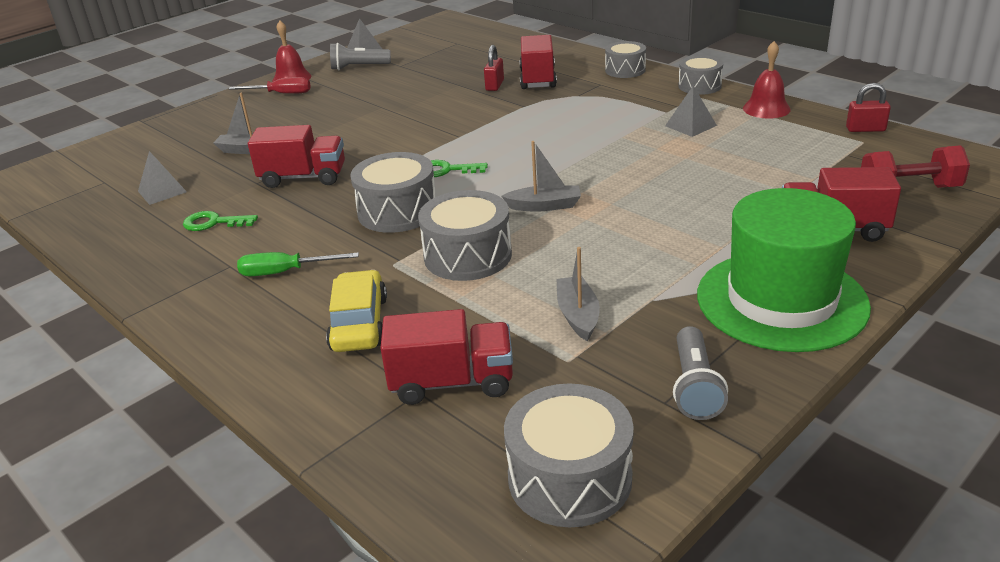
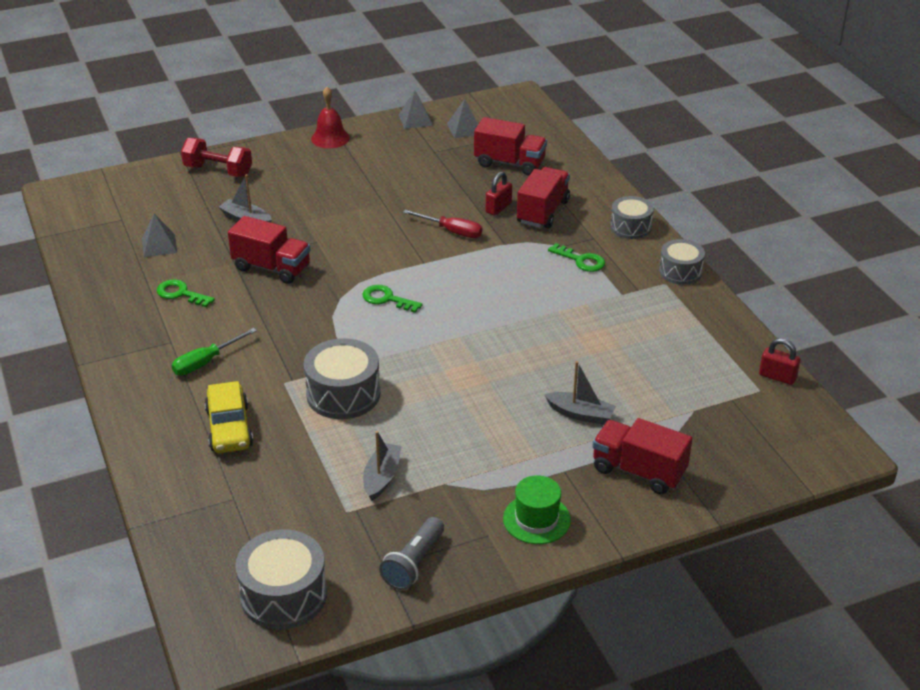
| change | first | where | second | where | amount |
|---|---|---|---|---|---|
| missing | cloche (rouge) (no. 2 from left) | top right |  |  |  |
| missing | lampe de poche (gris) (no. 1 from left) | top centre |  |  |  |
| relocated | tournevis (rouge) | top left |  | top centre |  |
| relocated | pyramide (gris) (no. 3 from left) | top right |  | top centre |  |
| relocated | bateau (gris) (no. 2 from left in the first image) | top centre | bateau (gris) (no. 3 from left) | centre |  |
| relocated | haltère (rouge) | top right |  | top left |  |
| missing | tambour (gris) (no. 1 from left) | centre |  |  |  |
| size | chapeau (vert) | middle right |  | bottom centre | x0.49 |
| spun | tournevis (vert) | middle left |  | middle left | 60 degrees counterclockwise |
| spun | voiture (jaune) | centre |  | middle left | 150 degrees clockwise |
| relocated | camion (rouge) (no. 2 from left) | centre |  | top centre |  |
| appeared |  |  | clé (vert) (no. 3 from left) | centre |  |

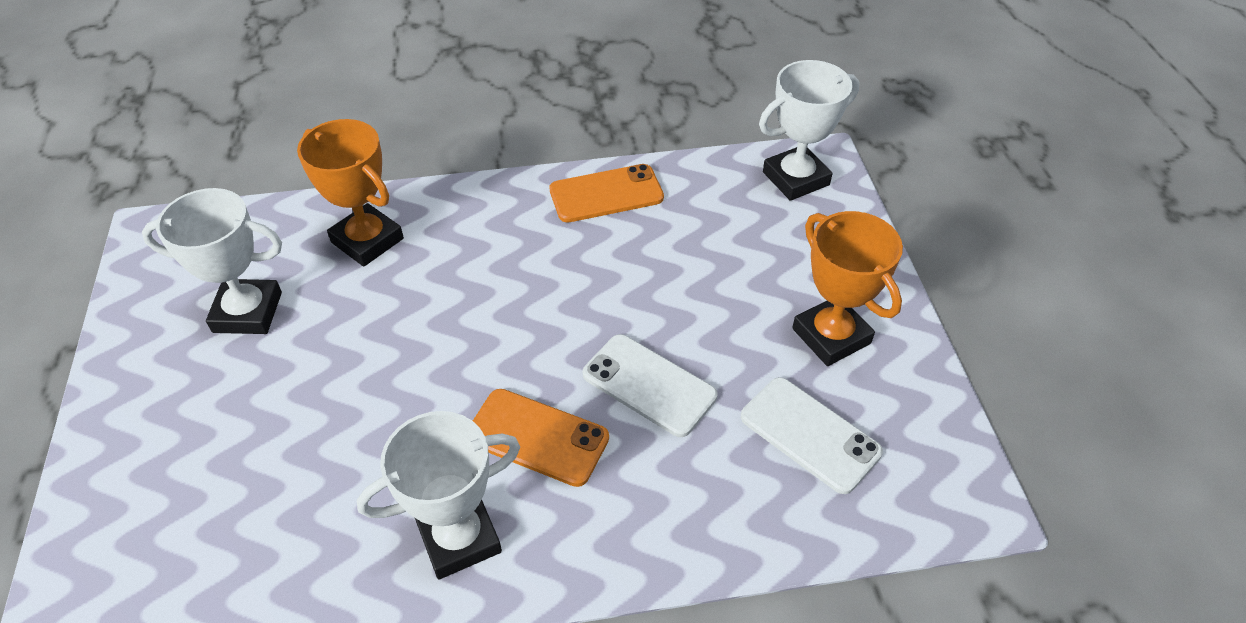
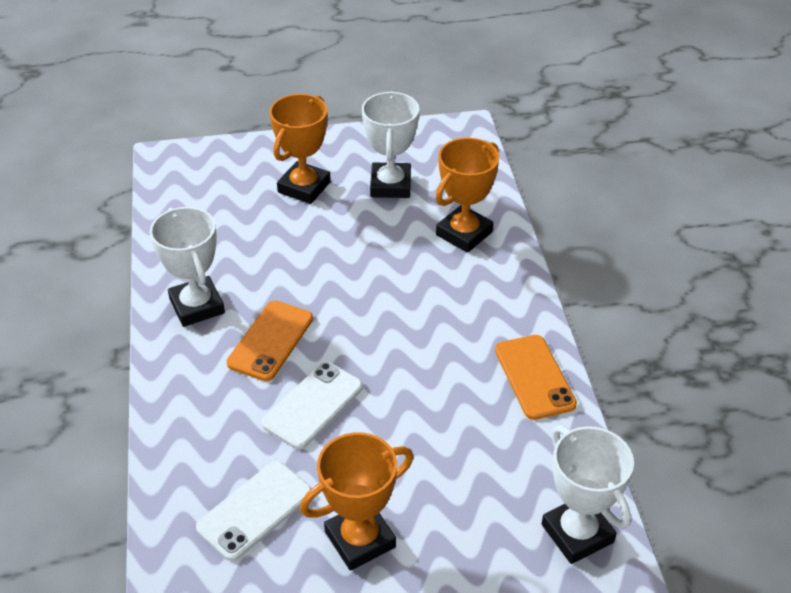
| change | first | where | second | where | amount |
|---|---|---|---|---|---|
| appeared |  |  | trophée (orange) (no. 1 from left) | top centre |  |

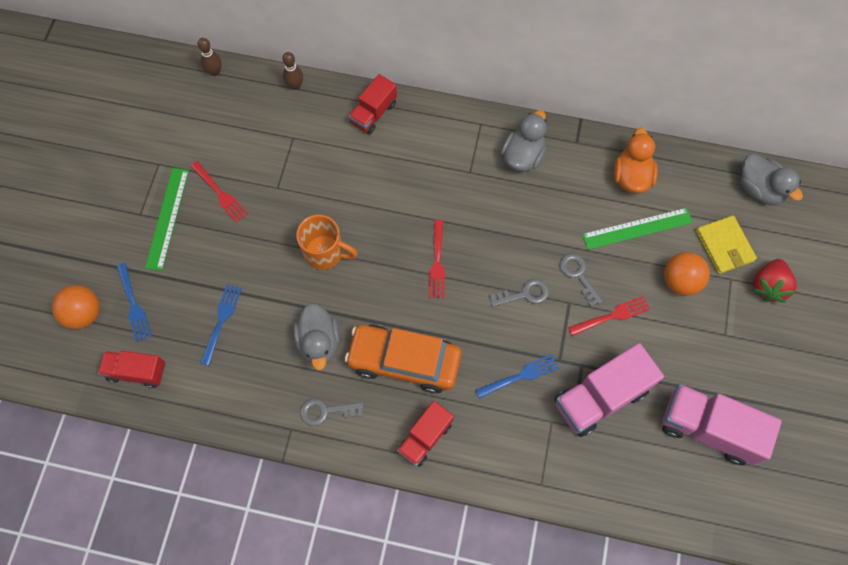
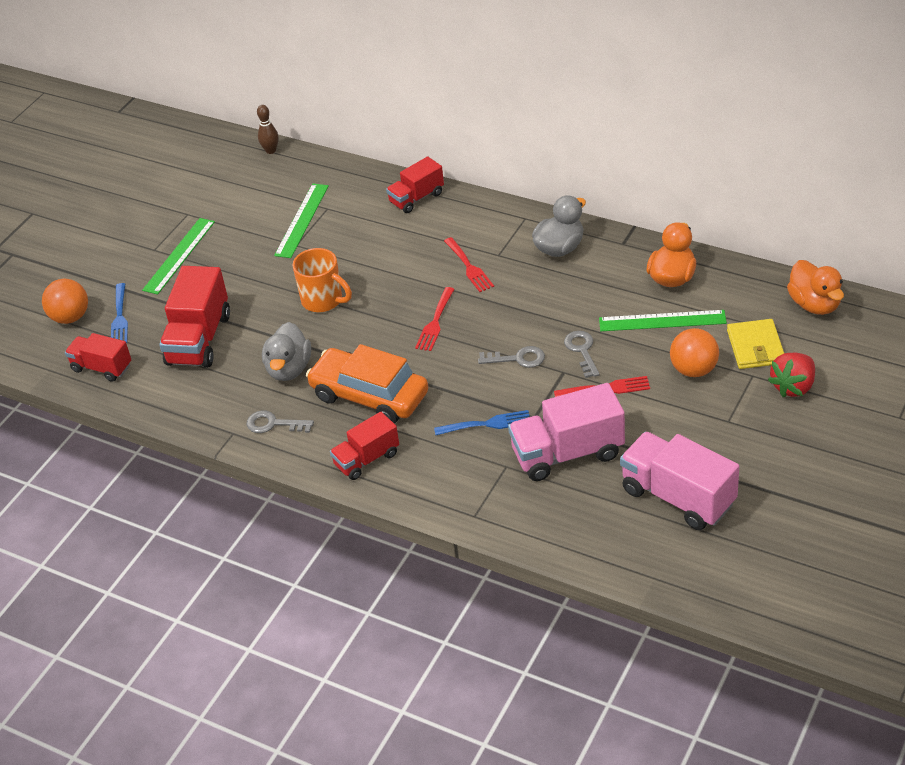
| change | first | where | second | where | amount |
|---|---|---|---|---|---|
| missing | quille (marron) (no. 2 from left) | top centre |  |  |  |
| colour | canard (gris) (no. 3 from left) | top right | canard (orange) (no. 2 from left) | middle right |  |
| relocated | fourchette (rouge) (no. 1 from left in the first image) | middle left | fourchette (rouge) (no. 2 from left) | centre |  |
| exchanged | fourchette (bleu) (no. 2 from left) | middle left | camion (rouge) (no. 2 from left) | middle left |  |
| appeared |  |  | règle (vert) (no. 2 from left) | top left |  |

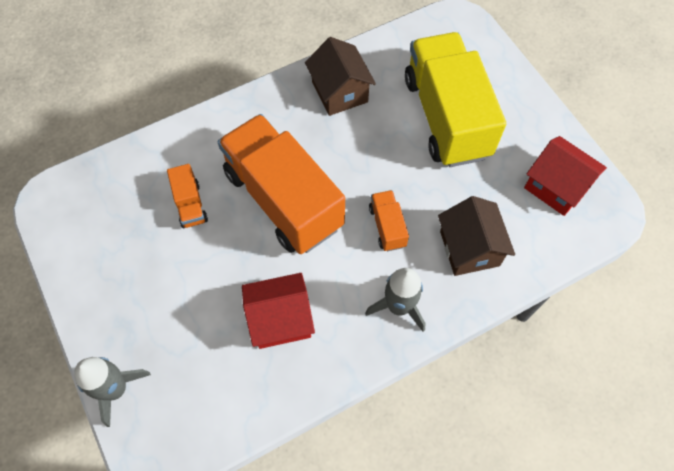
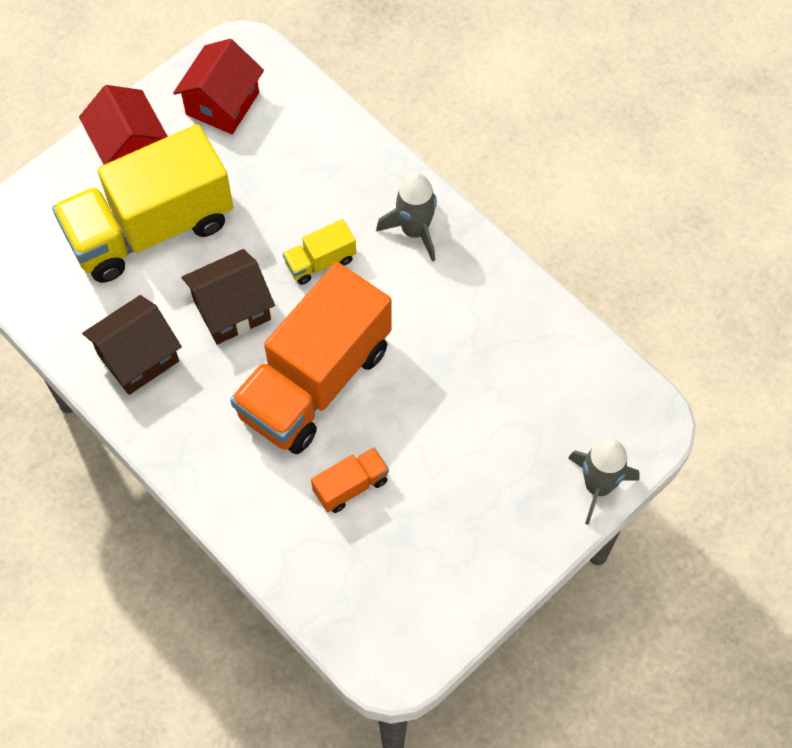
| change | first | where | second | where | amount |
|---|---|---|---|---|---|
| colour | camion (orange) (no. 3 from left) | centre | camion (jaune) (no. 2 from left) | centre |  |
| relocated | maison (marron) (no. 2 from left) | middle right |  | middle left |  |
| relocated | maison (rouge) (no. 1 from left) | centre |  | top left |  |

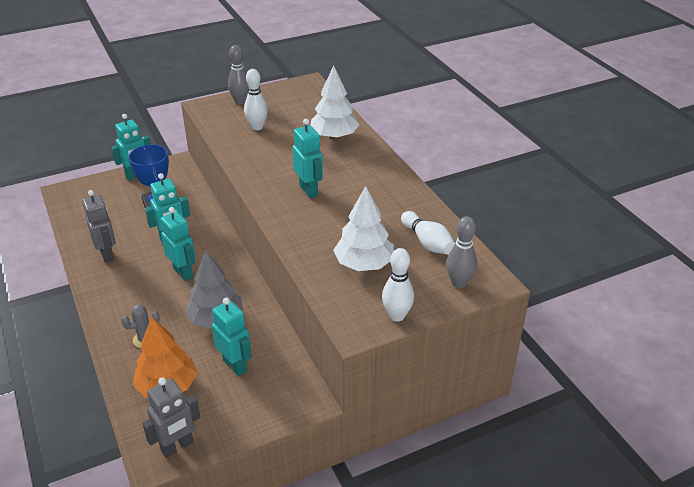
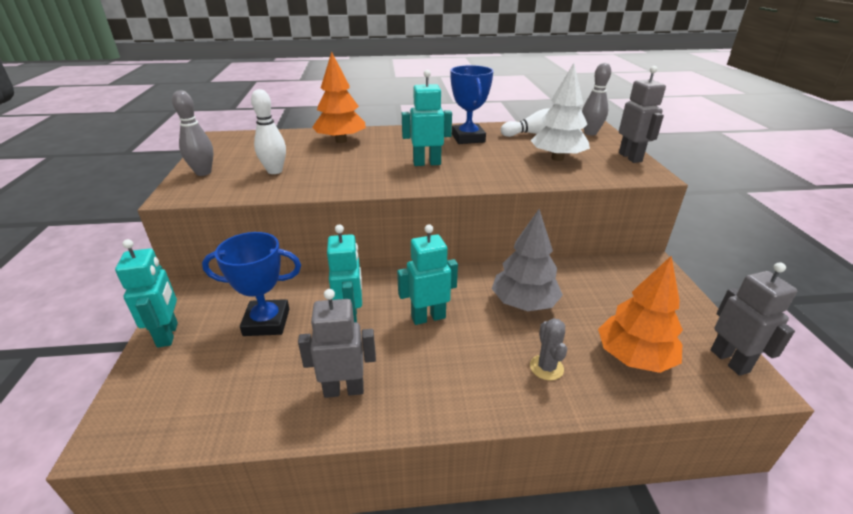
| change | first | where | second | where | amount |
|---|---|---|---|---|---|
| colour | arbre (blanc) (no. 1 from left) | top centre | arbre (orange) (no. 1 from left) | top centre |  |
| exchanged | quille (blanc) (no. 2 from left) | centre | robot (gris) (no. 2 from left) | top right |  |
| missing | robot (turquoise) (no. 4 from left) | bottom centre |  |  |  |
| appeared |  |  | trophée (bleu) (no. 2 from left) | top centre |  |

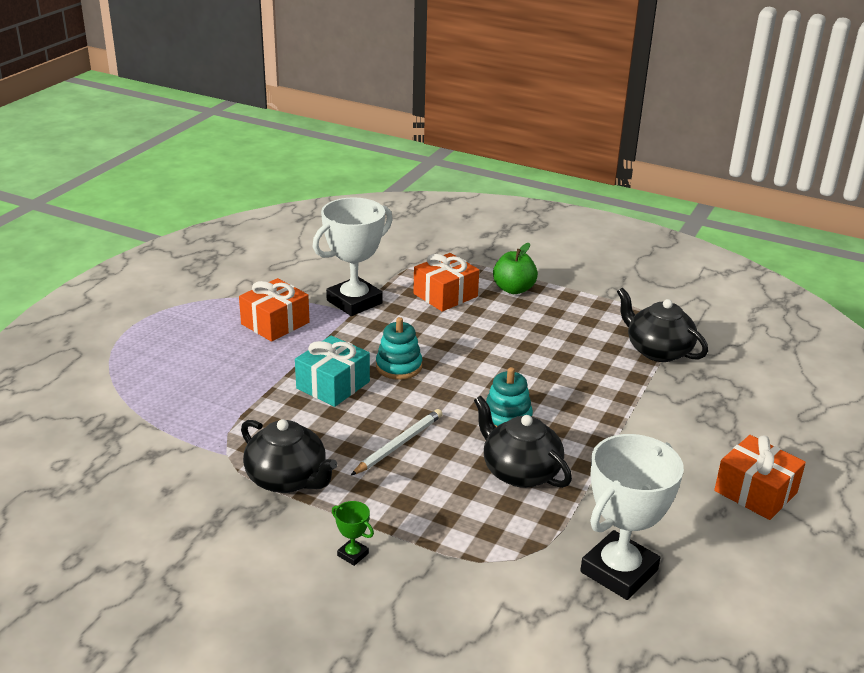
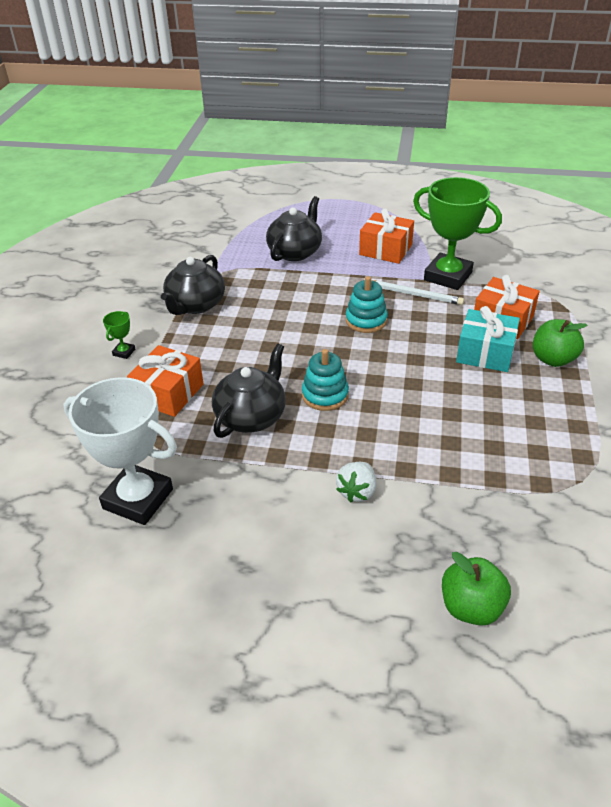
| change | first | where | second | where | amount |
|---|---|---|---|---|---|
| colour | trophée (blanc) (no. 1 from left) | centre | trophée (vert) (no. 2 from left) | top right |  |
| relocated | théière (noir) (no. 3 from left) | middle right |  | top centre |  |
| relocated | cadeau (turquoise) | centre |  | middle right |  |
| relocated | crayon (blanc) | centre |  | middle right |  |
| relocated | cadeau (orange) (no. 3 from left in the first image) | bottom right | cadeau (orange) (no. 1 from left) | middle left |  |
| appeared |  |  | fraise (blanc) | centre |  |
| appeared |  |  | pomme (vert) (no. 1 from left) | bottom right |  |

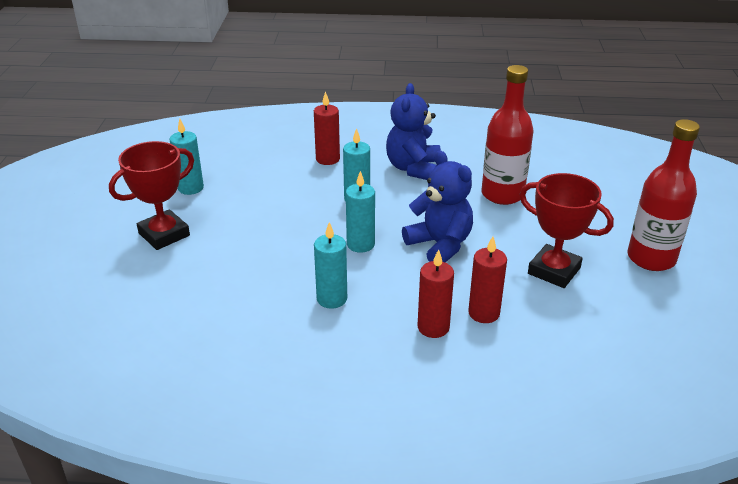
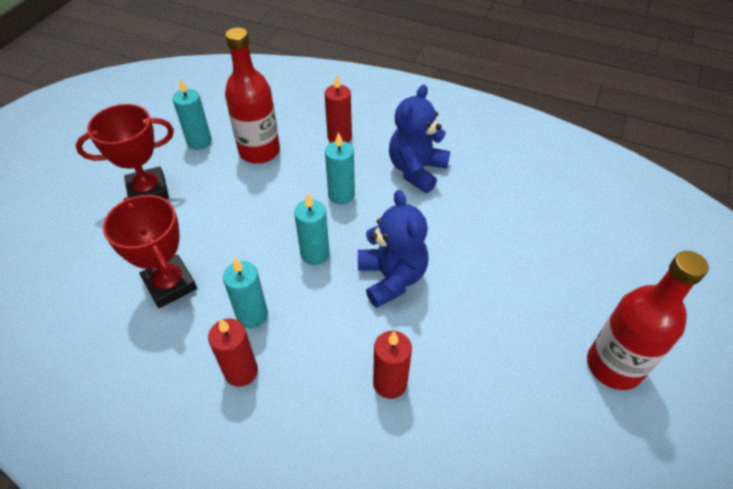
| change | first | where | second | where | amount |
|---|---|---|---|---|---|
| relocated | bouteille (rouge) (no. 1 from left) | top right |  | top centre |  |
| relocated | trophée (rouge) (no. 2 from left) | middle right |  | middle left |  |
| relocated | bougie (rouge) (no. 2 from left in the first image) | centre | bougie (rouge) (no. 1 from left) | bottom left |  |

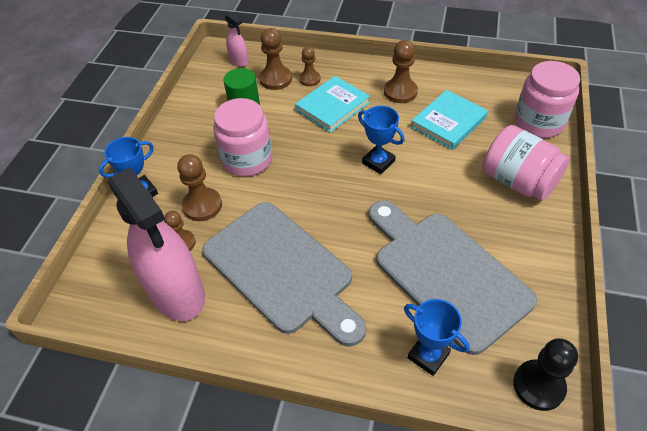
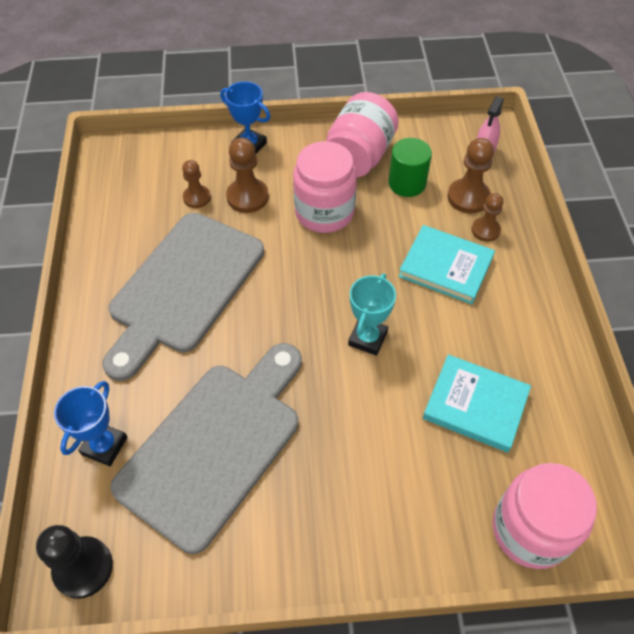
| change | first | where | second | where | amount |
|---|---|---|---|---|---|
| missing | pion (marron) (no. 5 from left) | top centre |  |  |  |
| colour | trophée (bleu) (no. 2 from left) | top centre | trophée (turquoise) | centre |  |
| relocated | bocal (rose) (no. 2 from left) | middle right |  | top centre |  |
| missing | vaporisateur (rose) (no. 1 from left) | middle left |  |  |  |

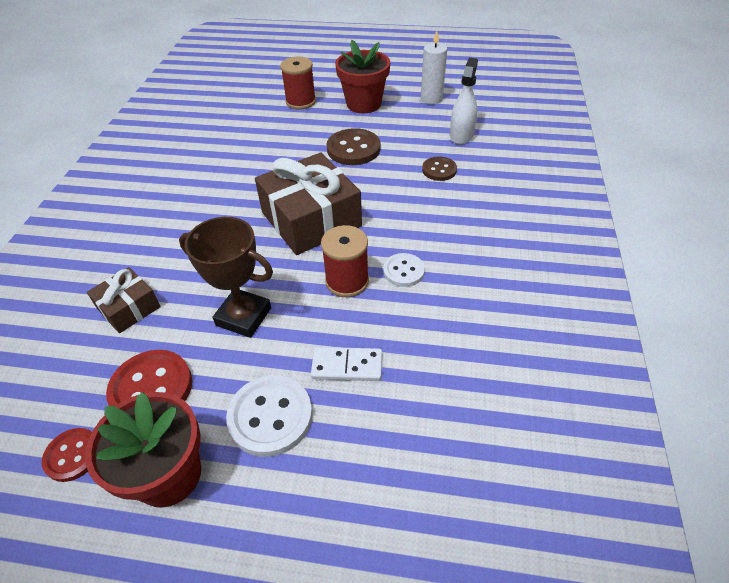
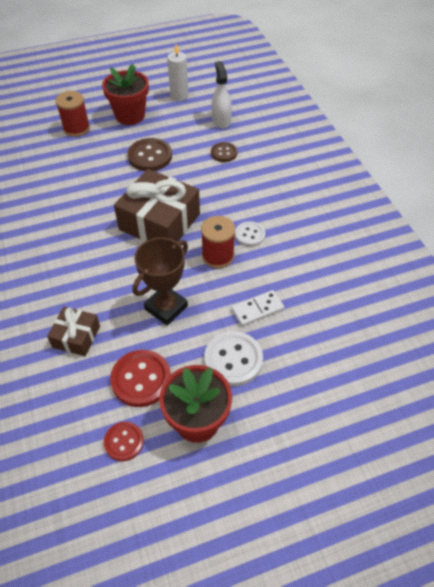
| change | first | where | second | where | amount |
|---|---|---|---|---|---|
| spun | trophée (marron) | middle left |  | centre | 45 degrees counterclockwise |

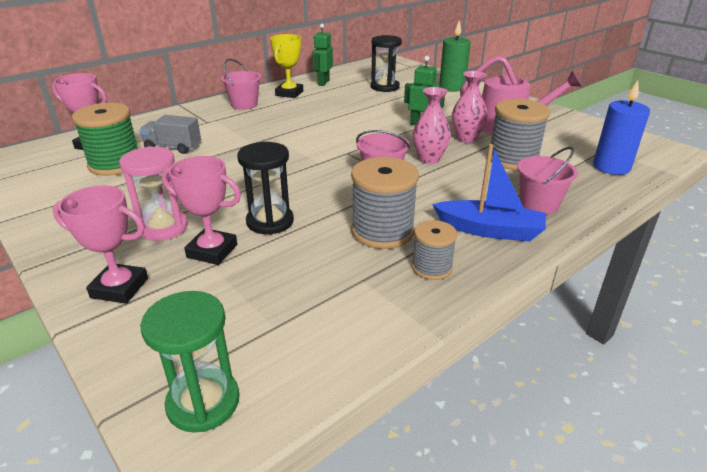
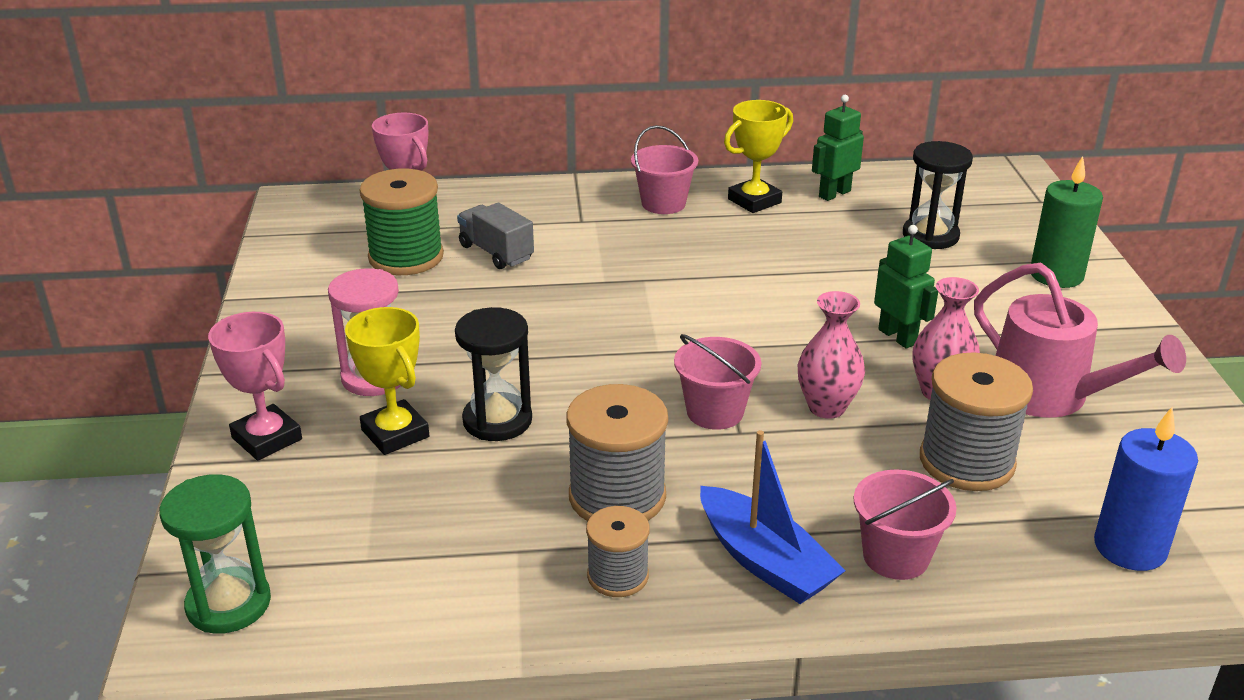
| change | first | where | second | where | amount |
|---|---|---|---|---|---|
| colour | trophée (rose) (no. 3 from left) | middle left | trophée (jaune) (no. 1 from left) | middle left |  |

